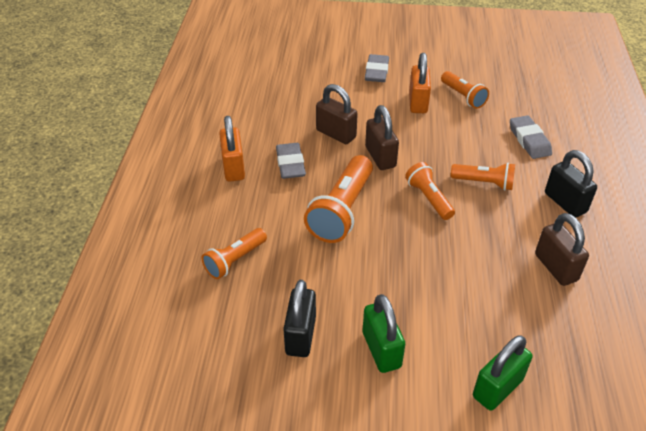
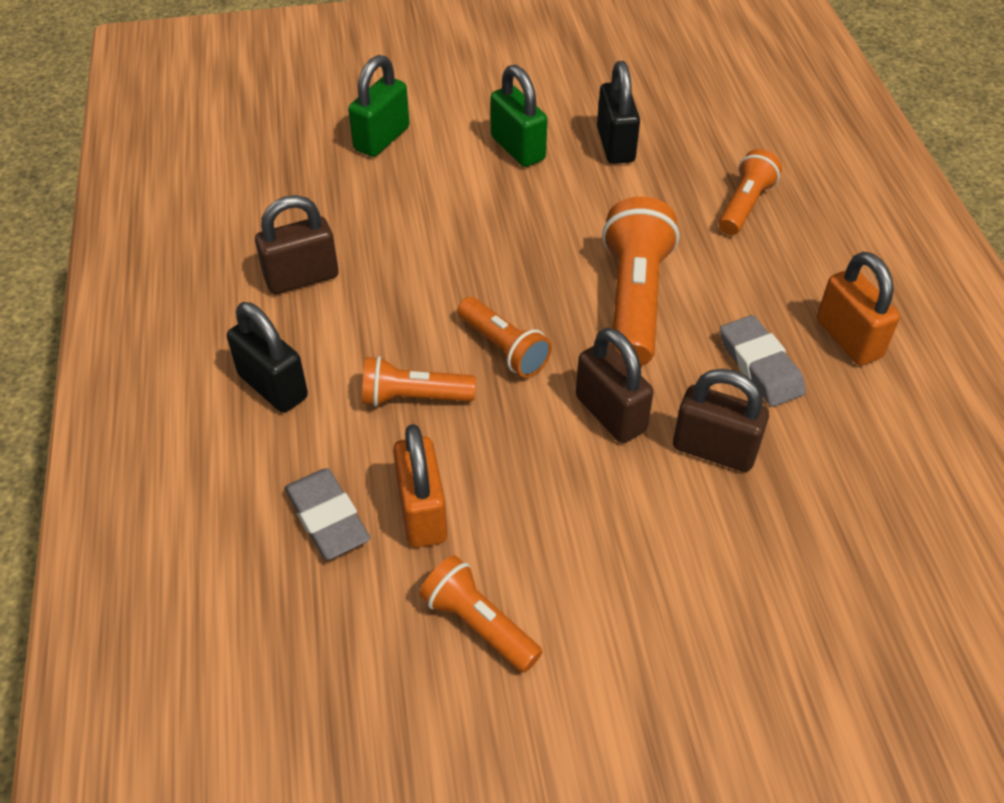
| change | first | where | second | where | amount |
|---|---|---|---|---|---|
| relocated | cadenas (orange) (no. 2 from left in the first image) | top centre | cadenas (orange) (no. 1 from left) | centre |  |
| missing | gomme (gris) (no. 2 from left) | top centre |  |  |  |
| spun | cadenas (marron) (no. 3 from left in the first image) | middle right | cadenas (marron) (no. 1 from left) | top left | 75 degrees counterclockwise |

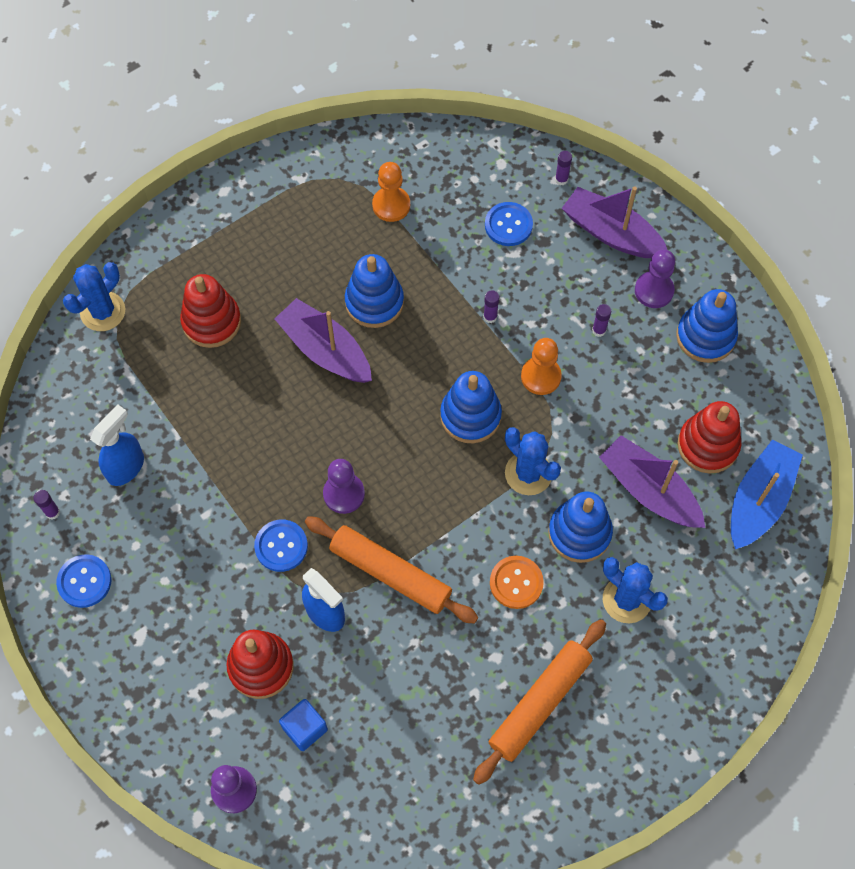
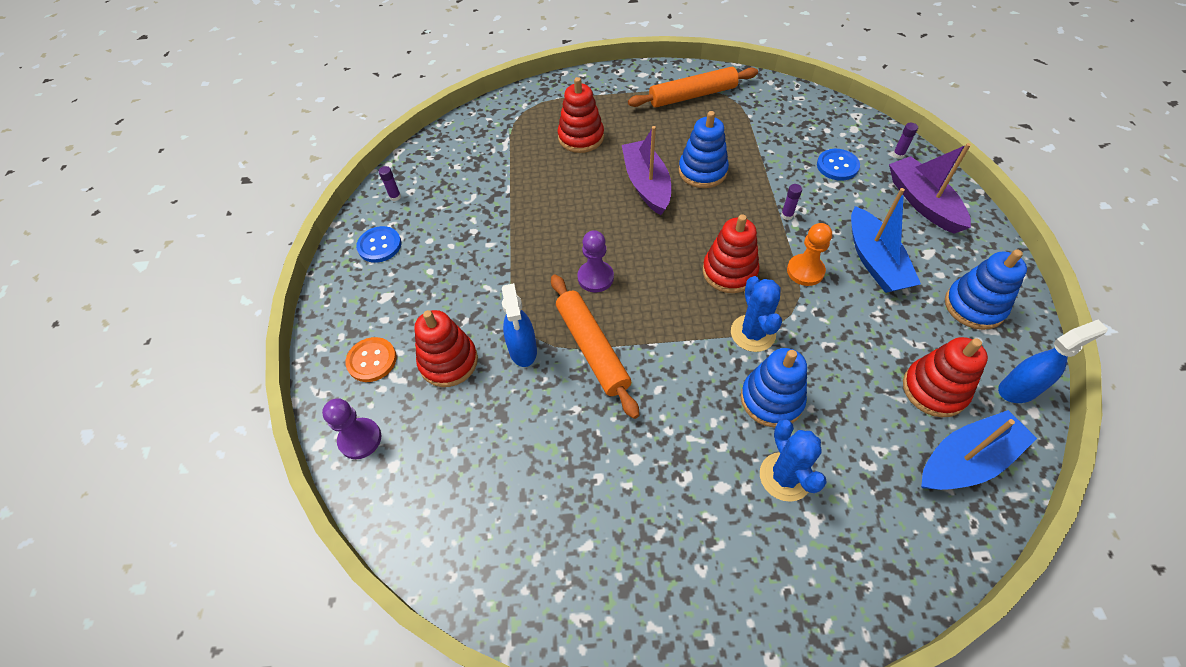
| change | first | where | second | where | amount |
|---|---|---|---|---|---|
| missing | pion (orange) (no. 1 from left) | top centre |  |  |  |
| missing | pion (violet) (no. 3 from left) | top right |  |  |  |
| missing | cactus (bleu) (no. 1 from left) | middle left |  |  |  |
| exchanged | bâton de colle (violet) (no. 4 from left) | middle right | bateau (bleu) (no. 1 from left) | middle right |  |
| colour | jouet à empiler (bleu) (no. 2 from left) | centre | jouet à empiler (rouge) (no. 3 from left) | centre |  |
| relocated | vaporisateur (bleu) (no. 1 from left in the first image) | middle left | vaporisateur (bleu) (no. 2 from left) | middle right |  |
| missing | bateau (violet) (no. 3 from left) | middle right |  |  |  |
| missing | bouton (bleu) (no. 2 from left) | middle left |  |  |  |
| relocated | bouton (orange) | bottom centre |  | middle left |  |
| relocated | rouleau à pâtisserie (orange) (no. 2 from left) | bottom centre |  | top centre |  |
| missing | cube (bleu) | bottom centre |  |  |  |

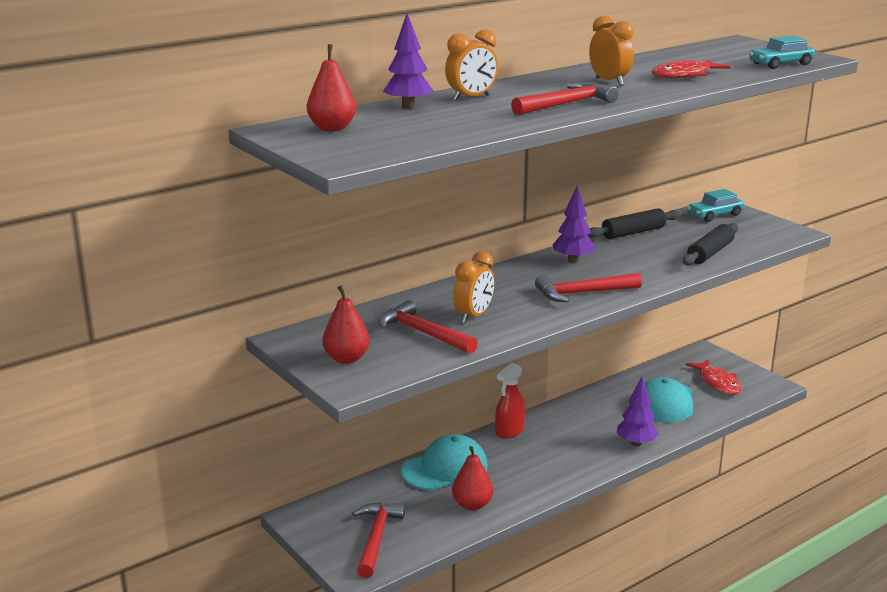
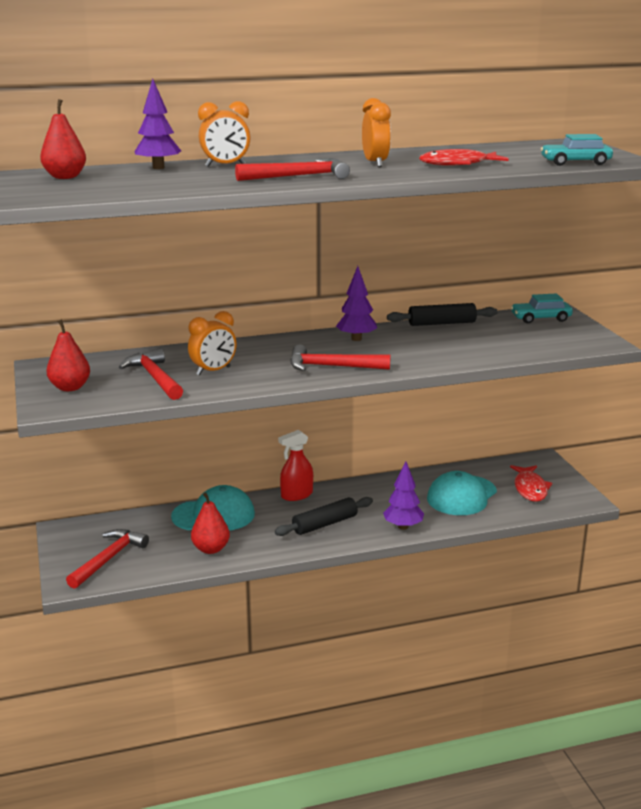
| change | first | where | second | where | amount |
|---|---|---|---|---|---|
| relocated | rouleau à pâtisserie (noir) (no. 2 from left in the first image) | middle right | rouleau à pâtisserie (noir) (no. 1 from left) | centre |  |

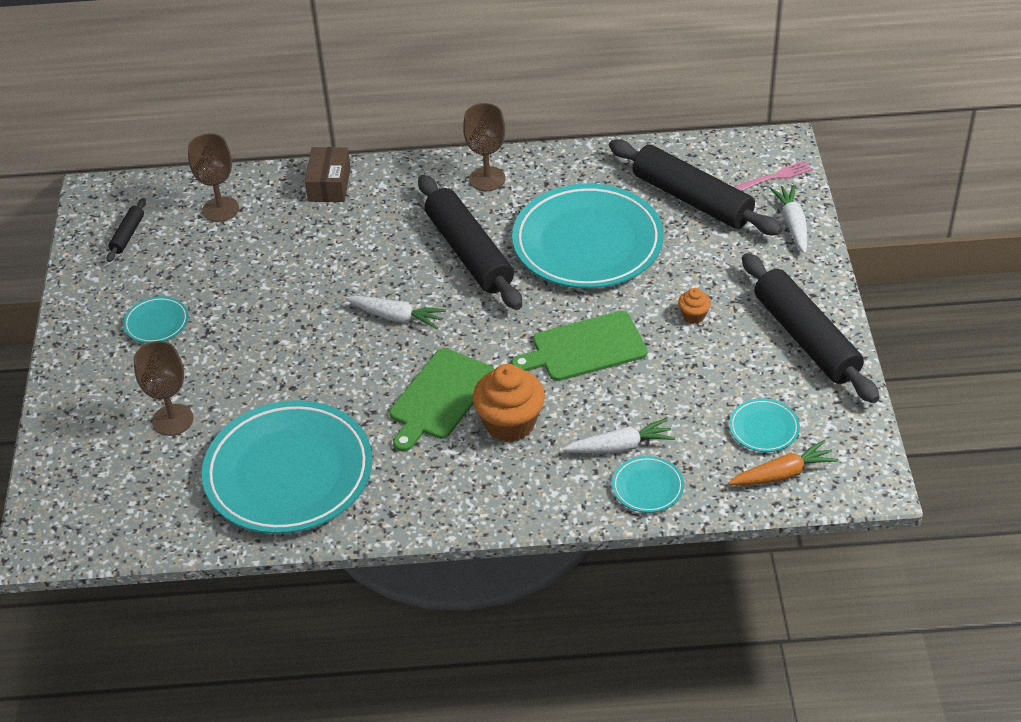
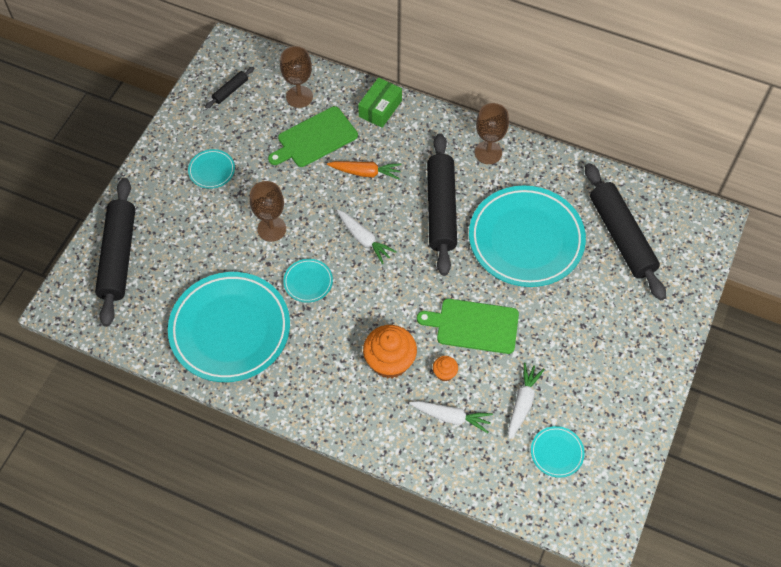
| change | first | where | second | where | amount |
|---|---|---|---|---|---|
| colour | boîte (marron) | top left | boîte (vert) | top centre |  |
| missing | fourchette (rose) | top right |  |  |  |
| relocated | carotte (blanc) (no. 3 from left) | top right |  | bottom right |  |
| relocated | rouleau à pâtisserie (noir) (no. 4 from left in the first image) | middle right | rouleau à pâtisserie (noir) (no. 1 from left) | middle left |  |
| relocated | muffin (orange) (no. 2 from left) | middle right |  | centre |  |
| relocated | verre à pied (marron) (no. 1 from left) | middle left |  | centre |  |
| relocated | planche à découper (vert) (no. 1 from left) | centre |  | top centre |  |
| relocated | carotte (orange) | middle right |  | top centre |  |
| relocated | assiette (turquoise) (no. 4 from left in the first image) | bottom centre | assiette (turquoise) (no. 3 from left) | centre |  |

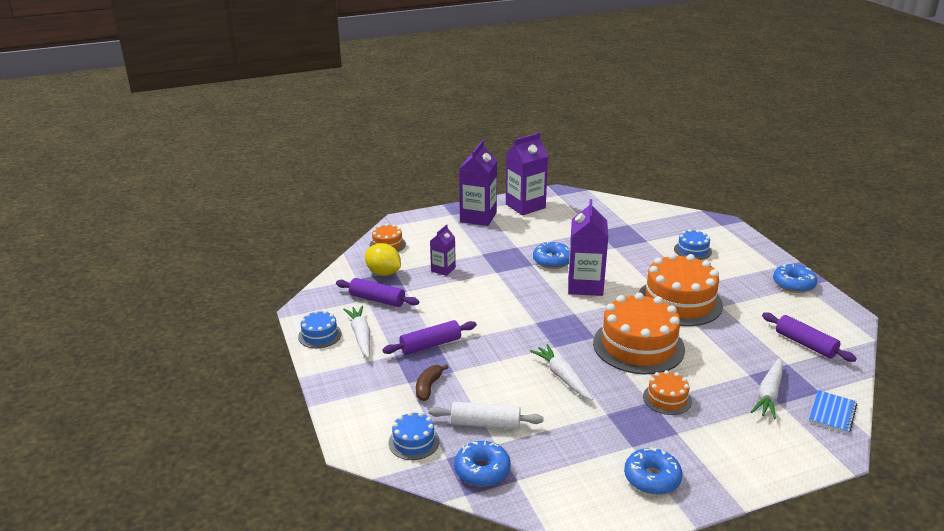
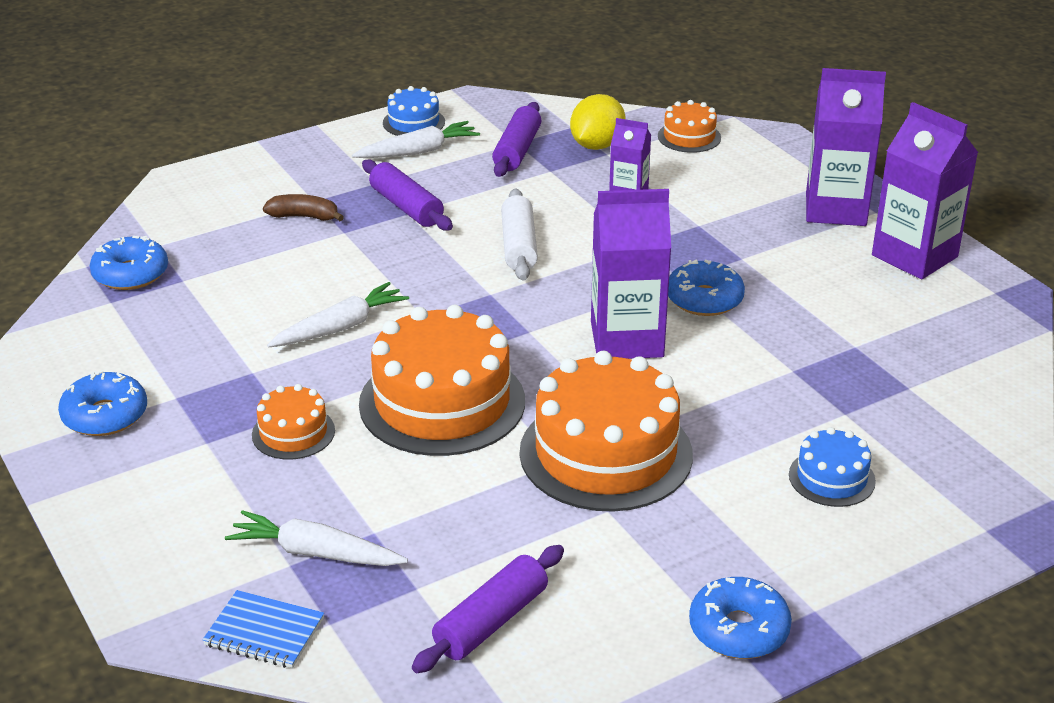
| change | first | where | second | where | amount |
|---|---|---|---|---|---|
| relocated | rouleau à pâtisserie (blanc) | bottom centre |  | top centre |  |
| missing | gâteau (bleu) (no. 2 from left) | bottom centre |  |  |  |

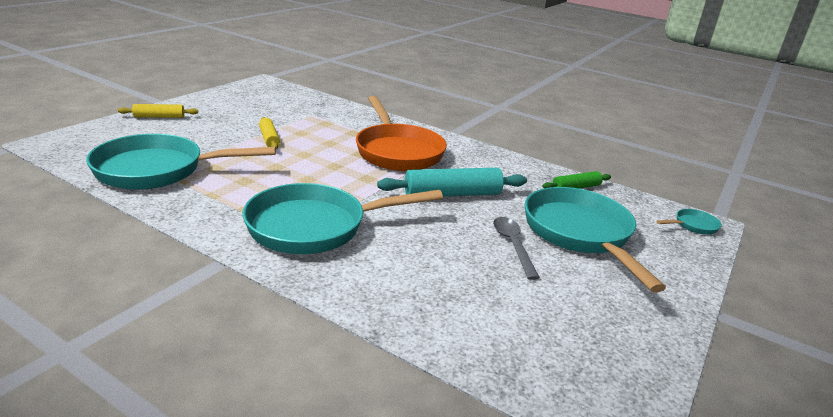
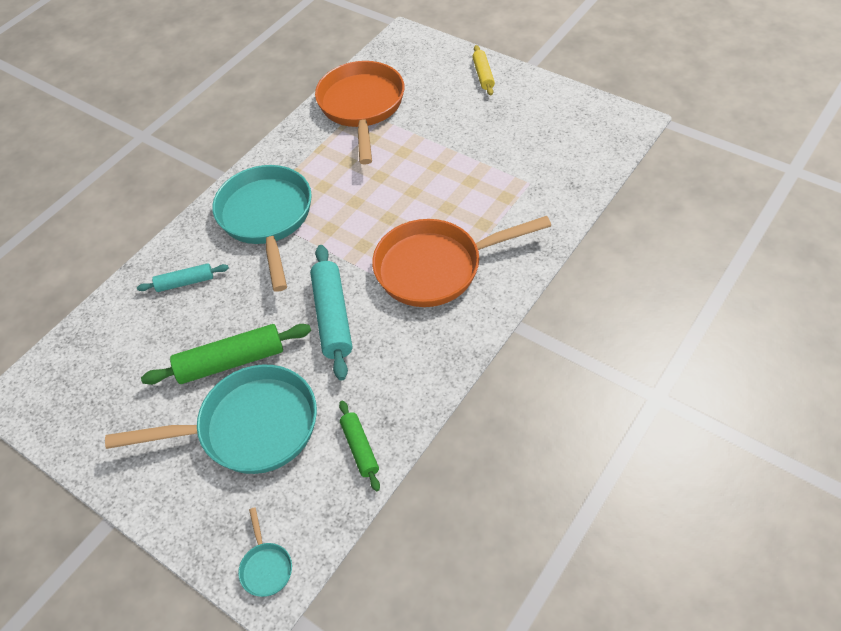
| change | first | where | second | where | amount |
|---|---|---|---|---|---|
| missing | rouleau à pâtisserie (jaune) (no. 2 from left) | top left |  |  |  |
| colour | poêle (turquoise) (no. 1 from left) | middle left | poêle (orange) (no. 1 from left) | top centre |  |
| exchanged | cuillère (gris) | centre | rouleau à pâtisserie (vert) (no. 1 from left) | middle left |  |
| appeared |  |  | rouleau à pâtisserie (turquoise) (no. 1 from left) | middle left |  |

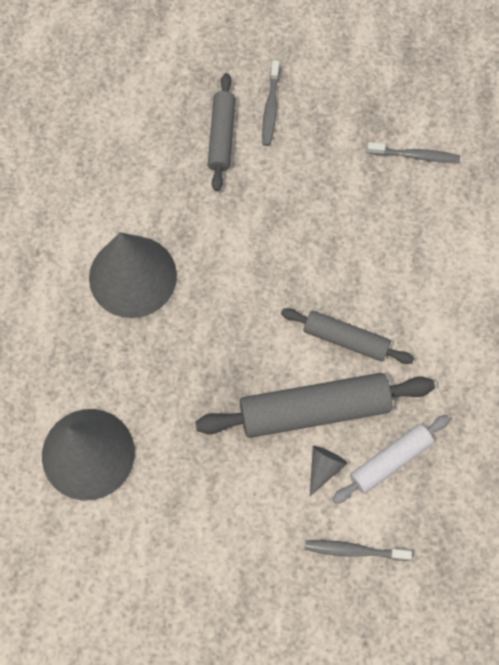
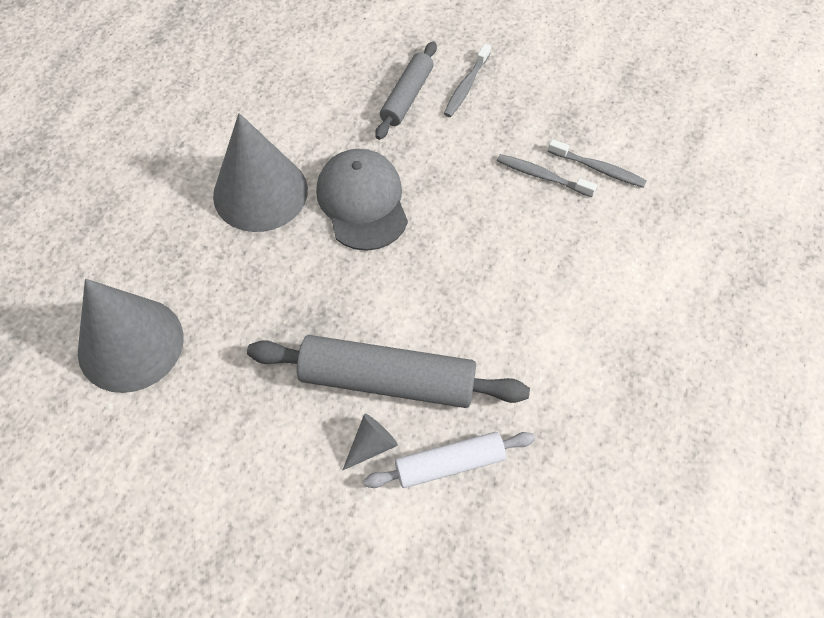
| change | first | where | second | where | amount |
|---|---|---|---|---|---|
| missing | rouleau à pâtisserie (gris) (no. 3 from left) | middle right |  |  |  |
| relocated | brosse à dents (gris) (no. 2 from left) | bottom right |  | top centre |  |
| appeared |  |  | casquette (gris) | top centre |  |

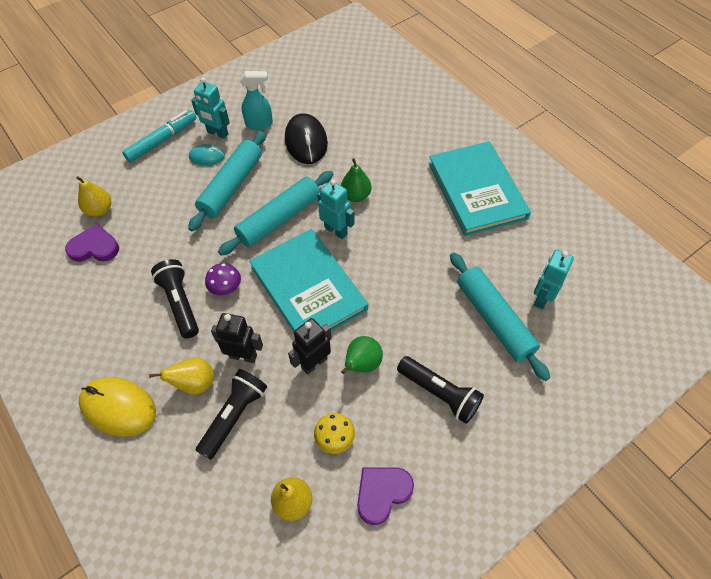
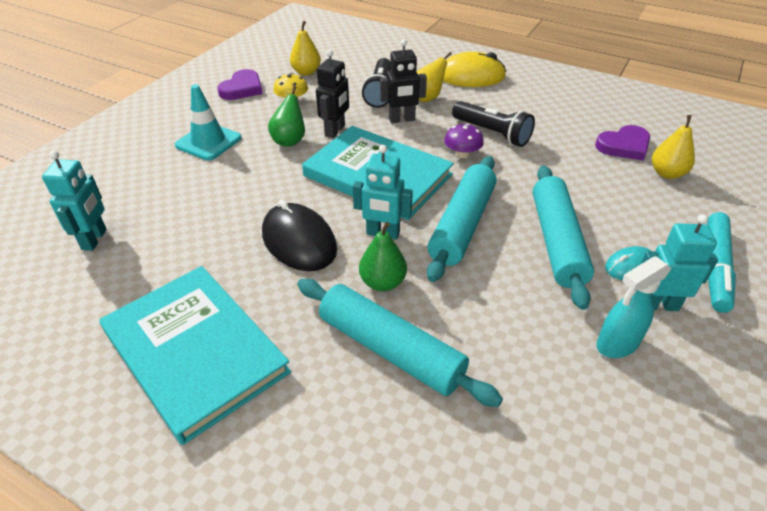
| change | first | where | second | where | amount |
|---|---|---|---|---|---|
| relocated | souris (noir) | top centre |  | centre |  |
| relocated | rouleau à pâtisserie (turquoise) (no. 3 from left in the first image) | middle right | rouleau à pâtisserie (turquoise) (no. 1 from left) | bottom centre |  |
| exchanged | lampe de poche (noir) (no. 3 from left) | bottom centre | cône de chantier (turquoise) | top left |  |

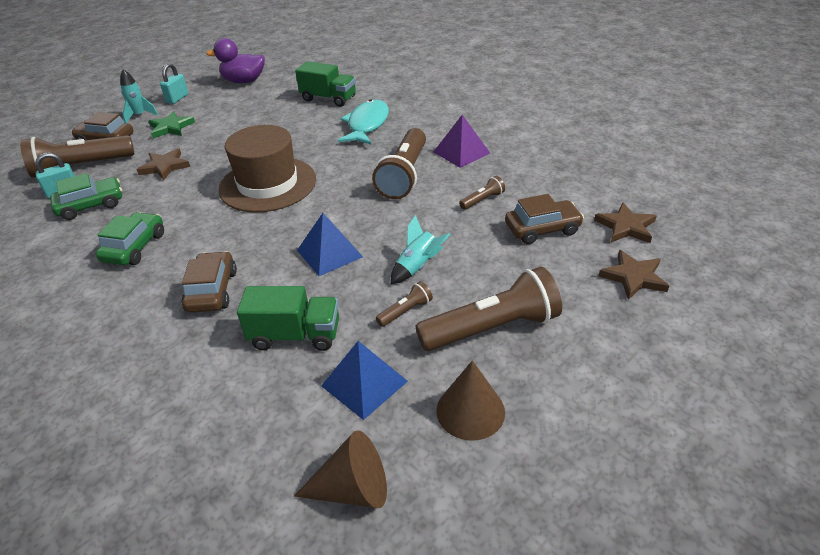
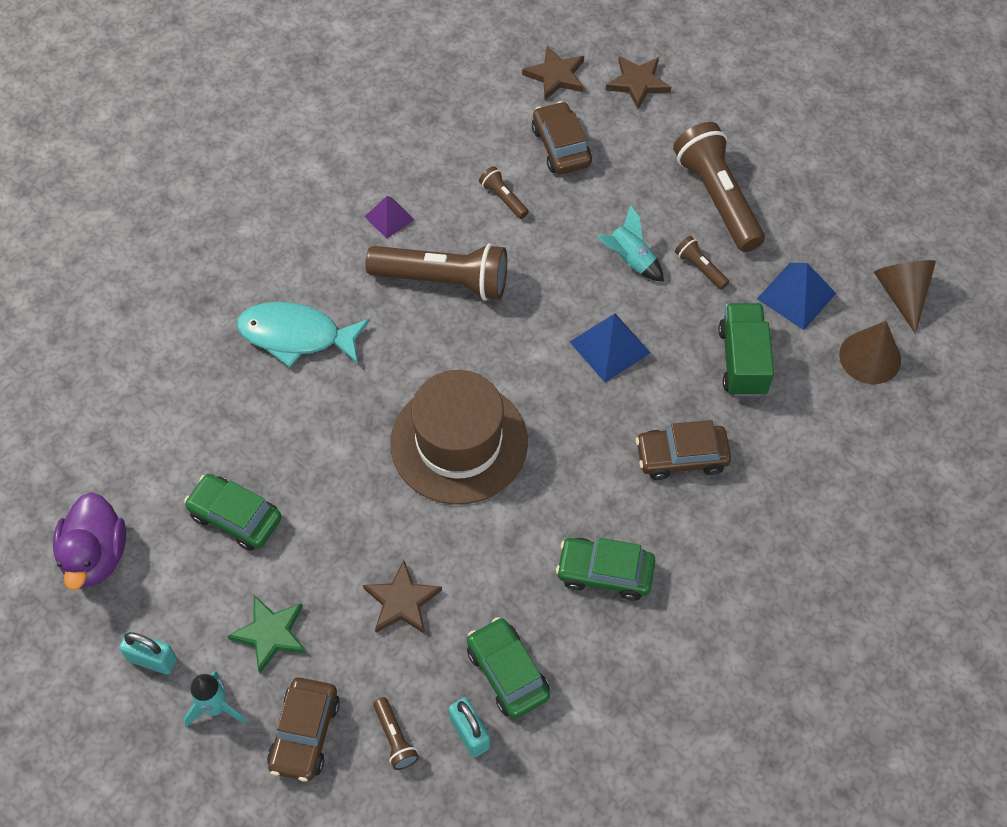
| change | first | where | second | where | amount |
|---|---|---|---|---|---|
| missing | camion (vert) (no. 2 from left) | top centre |  |  |  |
| size | pyramide (violet) | top centre |  | top centre | x0.65 |
| size | lampe de poche (marron) (no. 1 from left) | top left |  | bottom centre | x0.45 |
| relocated | cône (marron) (no. 2 from left in the first image) | bottom centre | cône (marron) (no. 1 from left) | middle right |  |
| appeared |  |  | voiture (vert) (no. 1 from left) | middle left |  |

